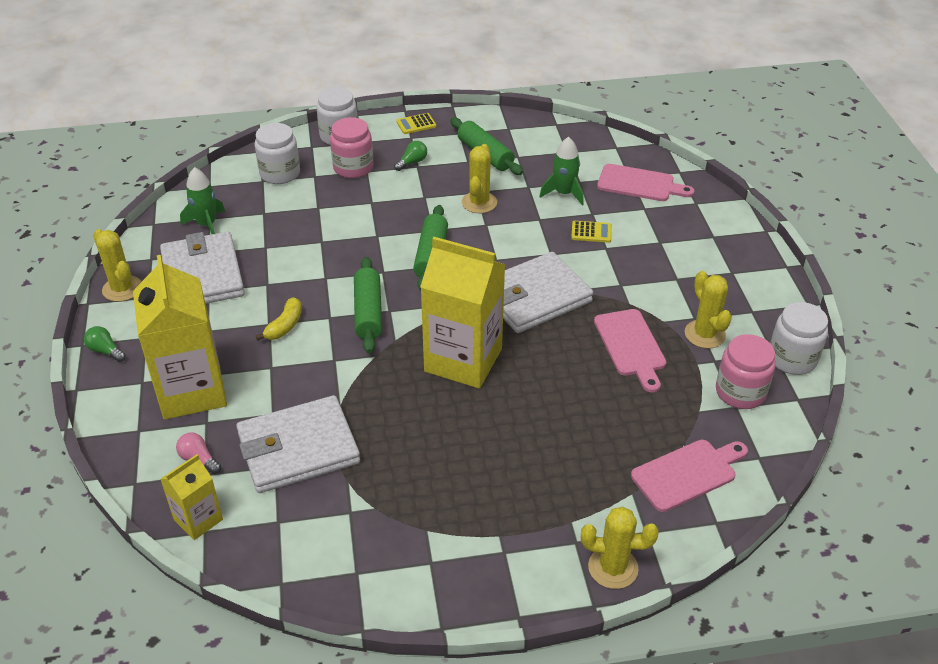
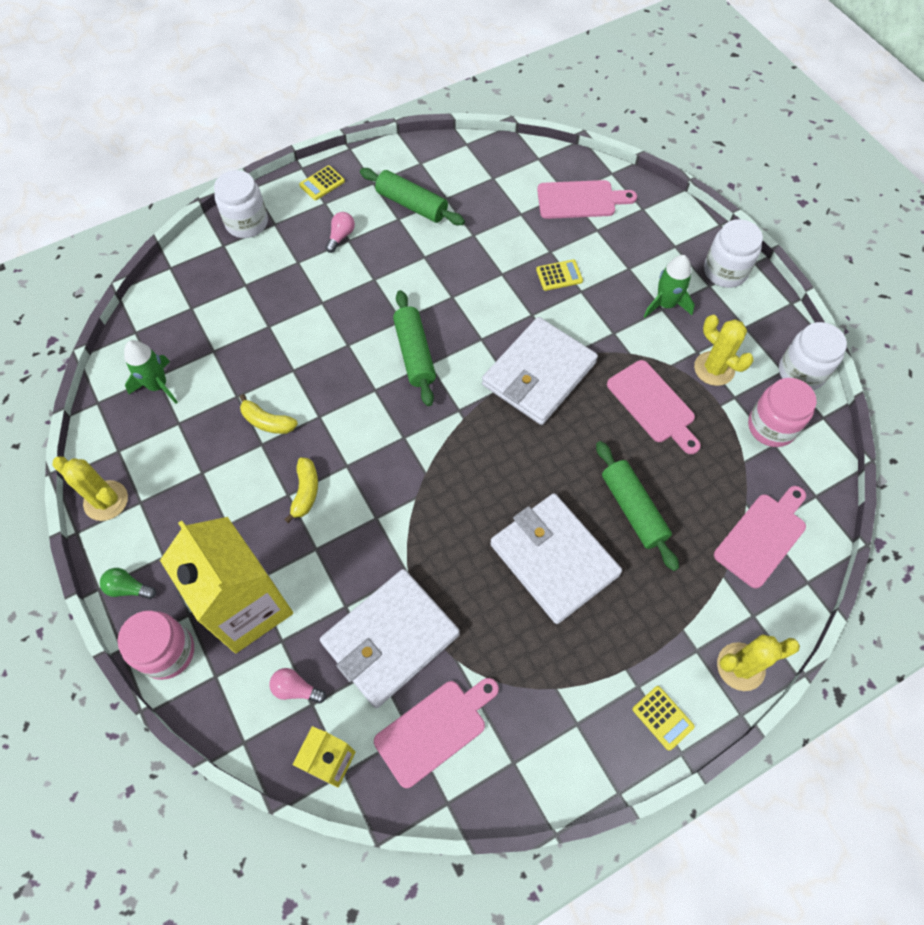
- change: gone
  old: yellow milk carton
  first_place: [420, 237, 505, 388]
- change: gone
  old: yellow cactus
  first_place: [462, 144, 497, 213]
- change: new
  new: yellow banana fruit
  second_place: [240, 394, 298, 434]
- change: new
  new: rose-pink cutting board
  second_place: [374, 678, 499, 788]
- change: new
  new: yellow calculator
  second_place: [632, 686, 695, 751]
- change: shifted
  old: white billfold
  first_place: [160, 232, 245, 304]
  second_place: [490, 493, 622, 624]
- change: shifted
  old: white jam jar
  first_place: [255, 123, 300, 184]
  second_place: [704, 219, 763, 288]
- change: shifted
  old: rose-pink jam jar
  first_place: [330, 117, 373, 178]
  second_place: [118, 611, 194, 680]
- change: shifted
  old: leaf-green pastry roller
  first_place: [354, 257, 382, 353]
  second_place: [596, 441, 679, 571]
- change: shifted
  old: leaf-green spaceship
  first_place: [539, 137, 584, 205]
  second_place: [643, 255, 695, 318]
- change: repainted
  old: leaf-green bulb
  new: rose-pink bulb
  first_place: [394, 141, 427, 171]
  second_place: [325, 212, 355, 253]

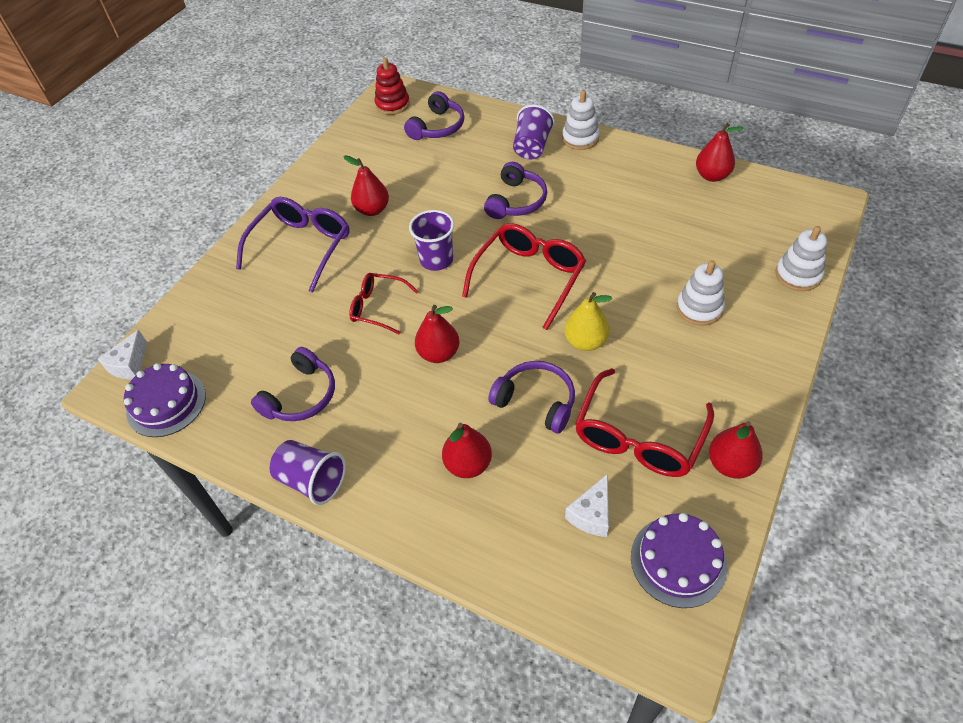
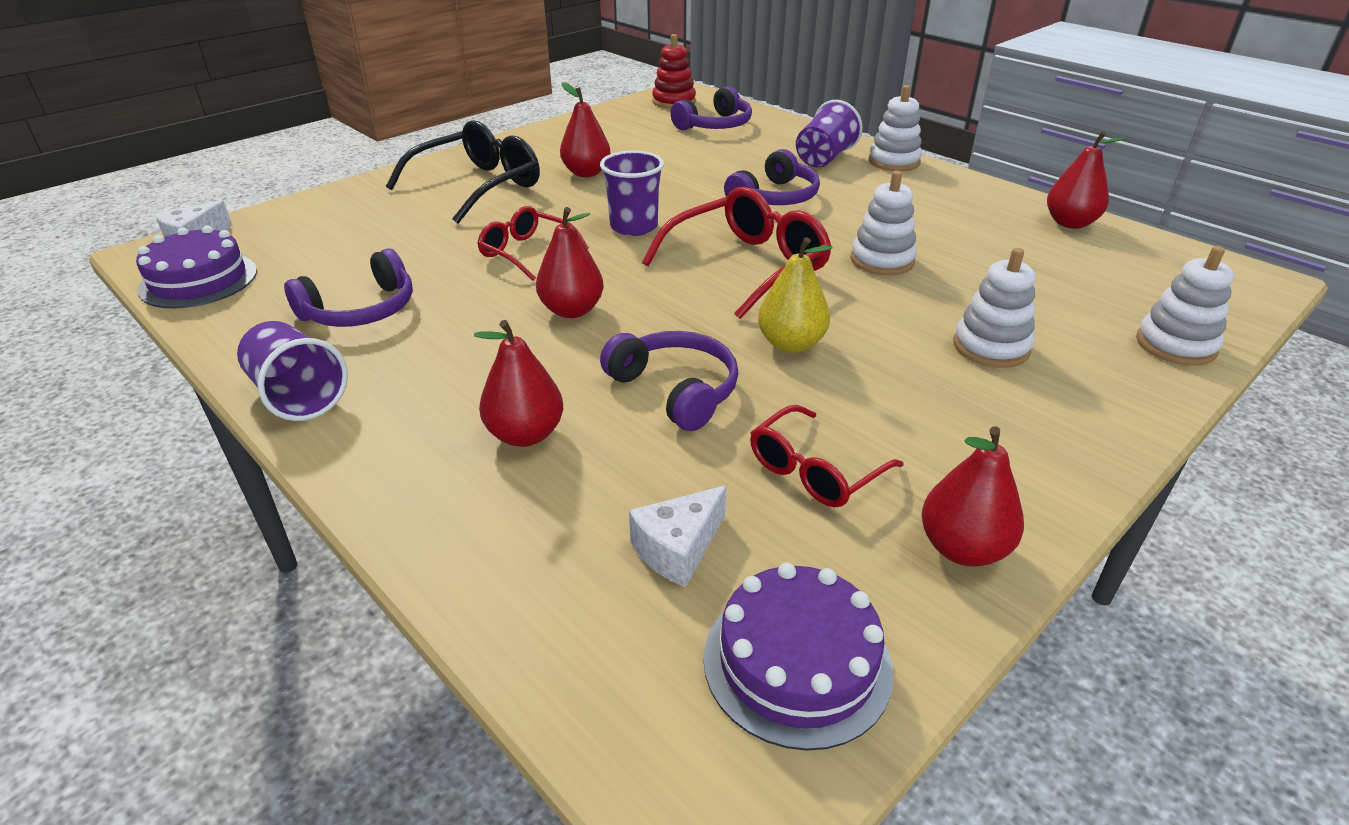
- change: new
  new: white ring stacker
  second_place: [850, 171, 917, 275]
- change: repainted
  old: purple eyeglasses
  new: jet-black eyeglasses
  first_place: [236, 197, 350, 293]
  second_place: [386, 120, 540, 223]
- change: scaled
  old: red eyeglasses
  first_place: [575, 368, 714, 477]
  second_place: [750, 405, 904, 508]
  factor: 0.6

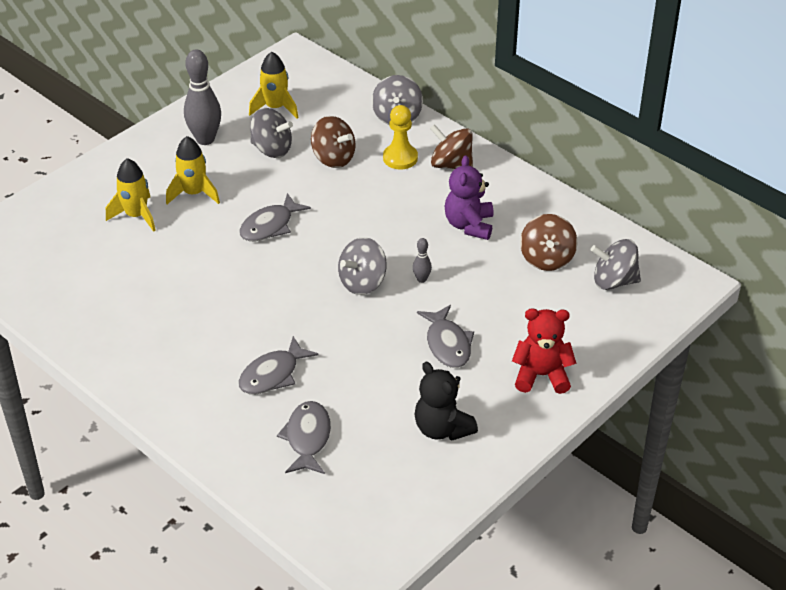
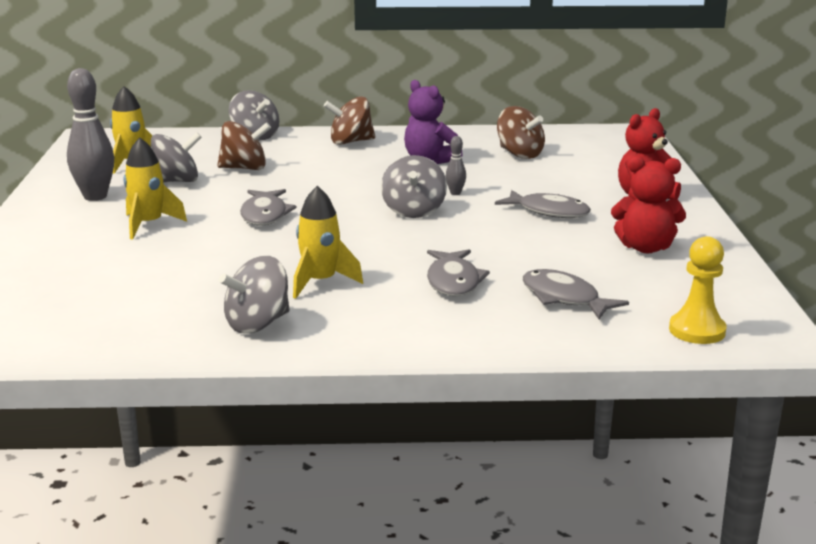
- change: shifted
  old: yellow spaceship
  first_place: [106, 158, 156, 232]
  second_place: [293, 186, 363, 299]
- change: shifted
  old: yellow game pawn
  first_place: [383, 105, 418, 170]
  second_place: [669, 236, 727, 344]
- change: shifted
  old: grey whirligig
  first_place: [590, 239, 641, 290]
  second_place: [219, 256, 290, 334]
- change: repainted
  old: jet-black teddy
  new: red teddy
  first_place: [415, 362, 478, 441]
  second_place: [611, 156, 686, 253]

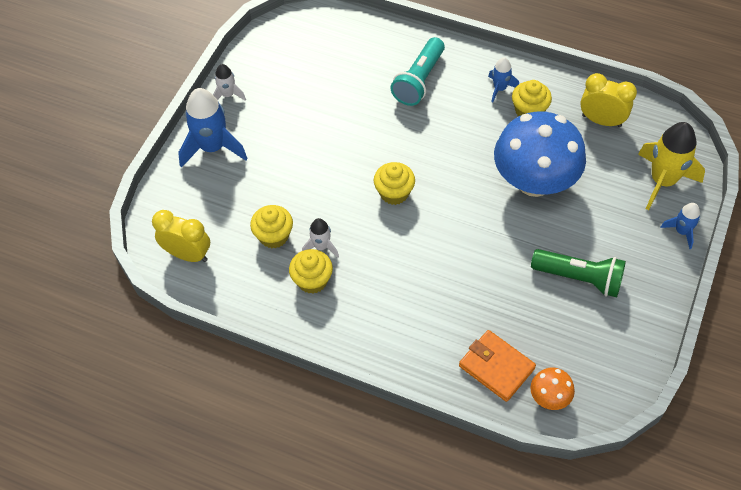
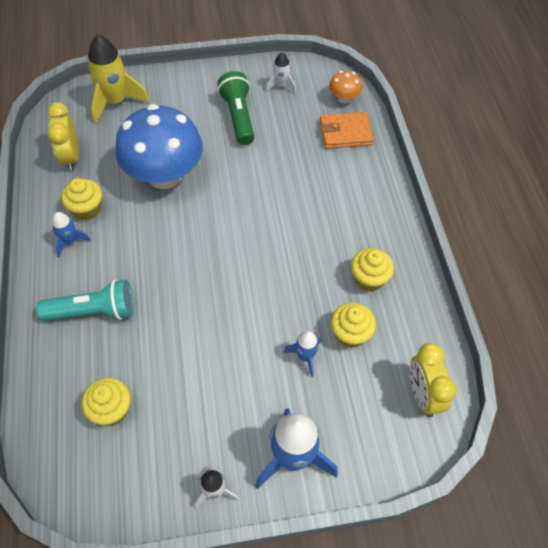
- change: shifted
  old: white spaceship
  first_place: [302, 218, 339, 258]
  second_place: [265, 52, 296, 93]
- change: shifted
  old: yellow muffin
  first_place: [374, 162, 415, 205]
  second_place: [82, 378, 131, 426]
- change: shifted
  old: royal blue spaceship
  first_place: [660, 203, 700, 249]
  second_place: [283, 331, 321, 377]
- change: rotated
  old: orange billfold
  first_place: [459, 330, 536, 402]
  second_place: [319, 112, 374, 149]
  degrees: 75

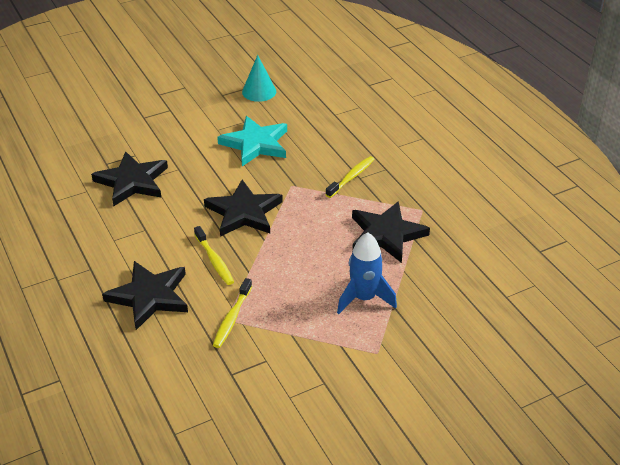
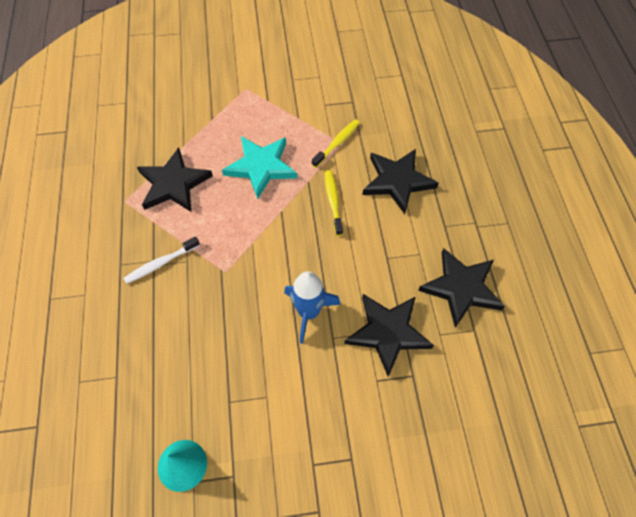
- change: shifted
  old: jet-black star
  first_place: [204, 180, 283, 237]
  second_place: [418, 248, 505, 328]
- change: shifted
  old: aqua star
  first_place: [217, 116, 287, 166]
  second_place: [222, 136, 297, 199]
- change: shifted
  old: royal blue spaceship
  first_place: [337, 232, 397, 314]
  second_place: [284, 271, 341, 344]
- change: repainted
  old: yellow dental brush
  new: white dental brush
  first_place: [325, 156, 375, 198]
  second_place: [123, 236, 200, 284]

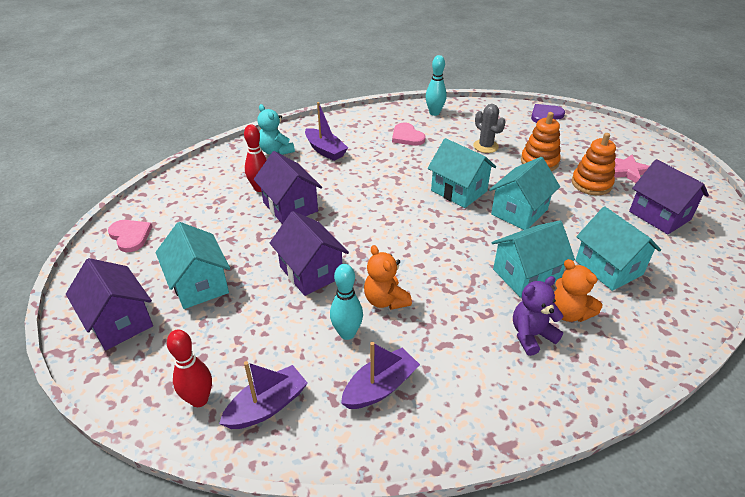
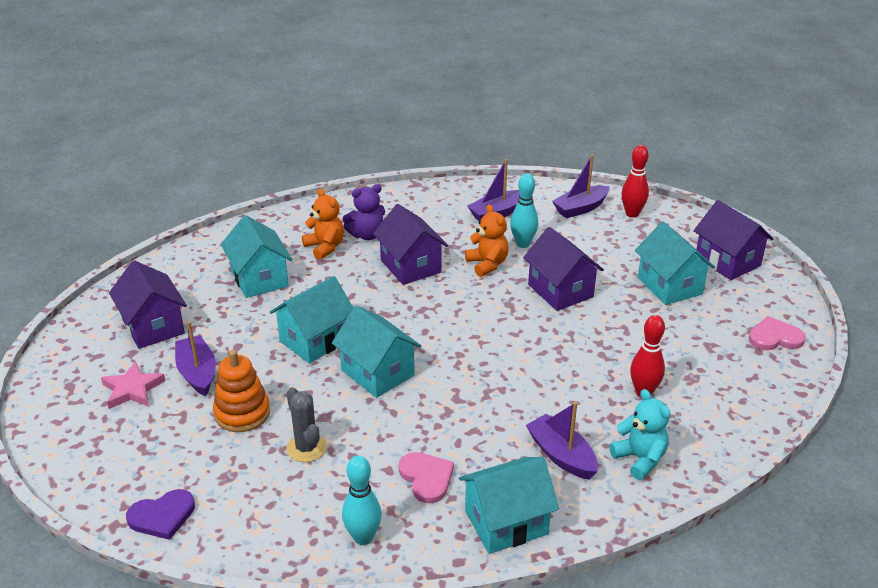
- change: shifted
  old: purple house
  first_place: [254, 151, 322, 224]
  second_place: [373, 204, 448, 285]
- change: shifted
  old: aqua house
  first_place: [492, 220, 575, 298]
  second_place: [459, 457, 559, 554]
- change: swapped
  old: orange ring stacker
  new: purple toy boat
  first_place: [571, 133, 616, 195]
  second_place: [175, 321, 216, 396]
- change: rotated
  old: rose-pink love heart
  first_place: [108, 220, 152, 252]
  second_place: [749, 316, 806, 350]
  degrees: 120

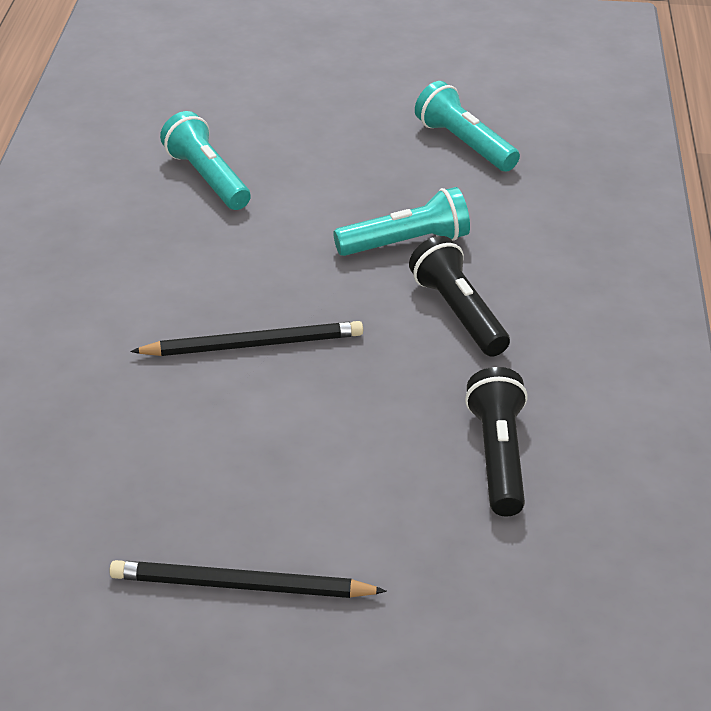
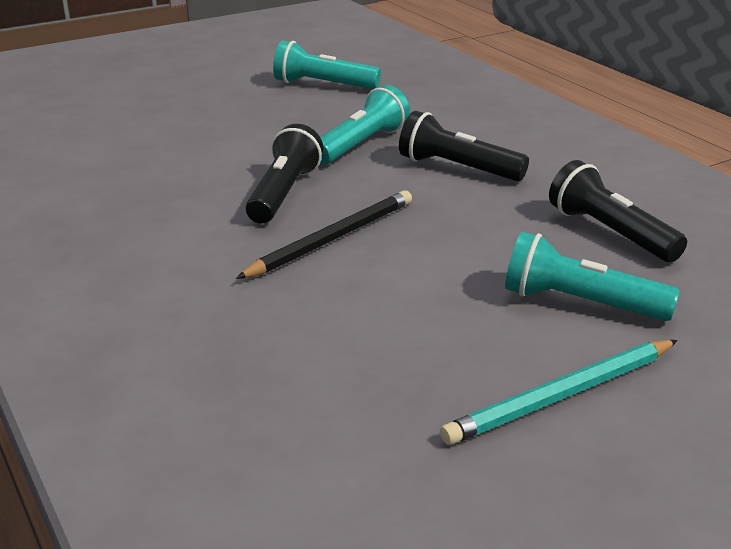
- change: new
  new: jet-black torch
  second_place: [245, 124, 324, 224]
- change: shifted
  old: aqua torch
  first_place: [160, 111, 251, 210]
  second_place: [505, 232, 679, 321]
- change: repainted
  old: jet-black pencil
  new: aqua pencil
  first_place: [109, 560, 387, 598]
  second_place: [440, 340, 678, 445]

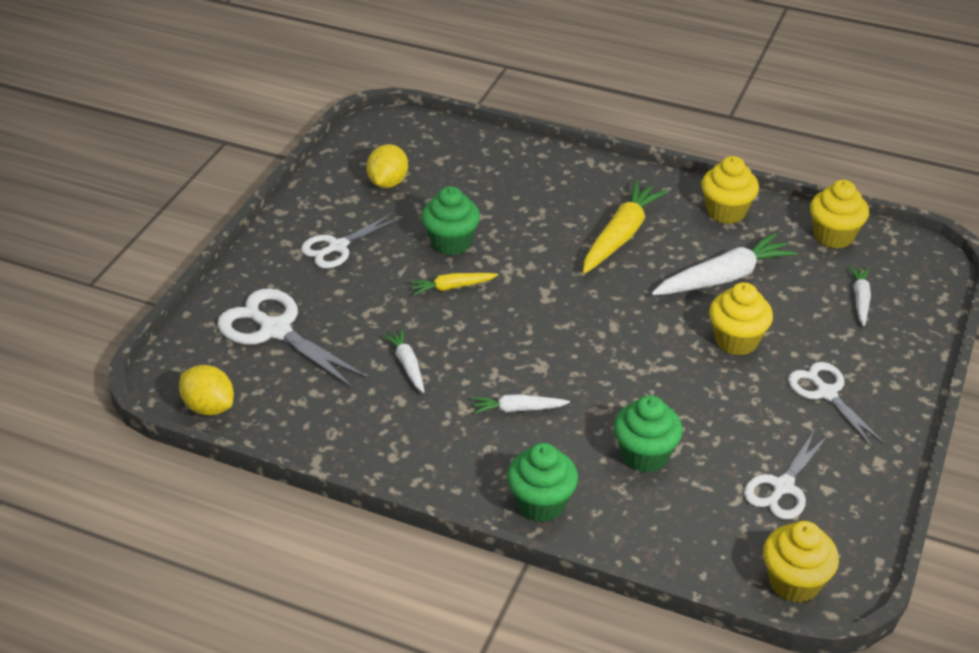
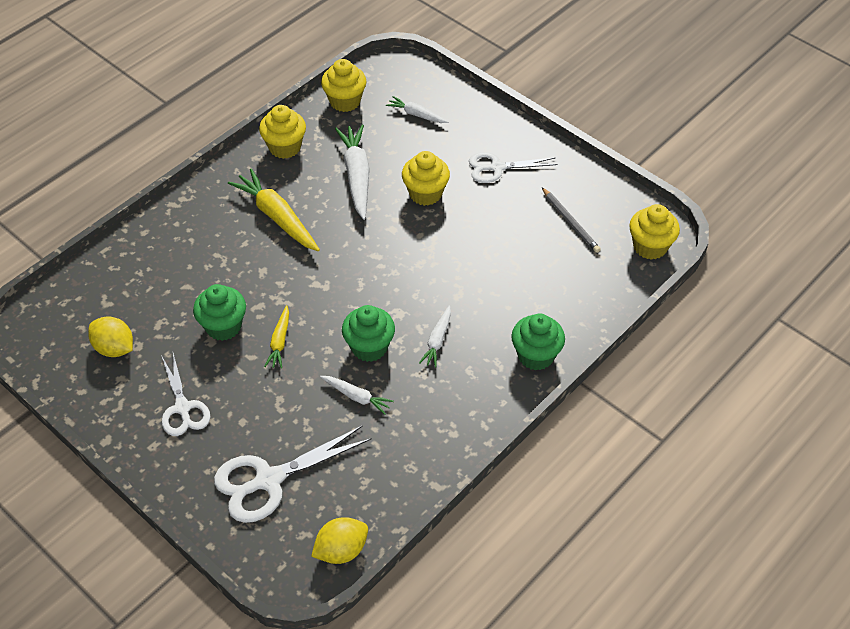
- change: shifted
  old: leaf-green muffin
  first_place: [614, 395, 683, 473]
  second_place: [342, 305, 395, 362]
- change: swapped
  old: white shears
  new: grey pencil
  first_place: [744, 430, 829, 520]
  second_place: [542, 187, 601, 253]
- change: rotated
  old: white root vegetable
  first_place: [382, 328, 425, 393]
  second_place: [320, 376, 394, 415]
  degrees: -150

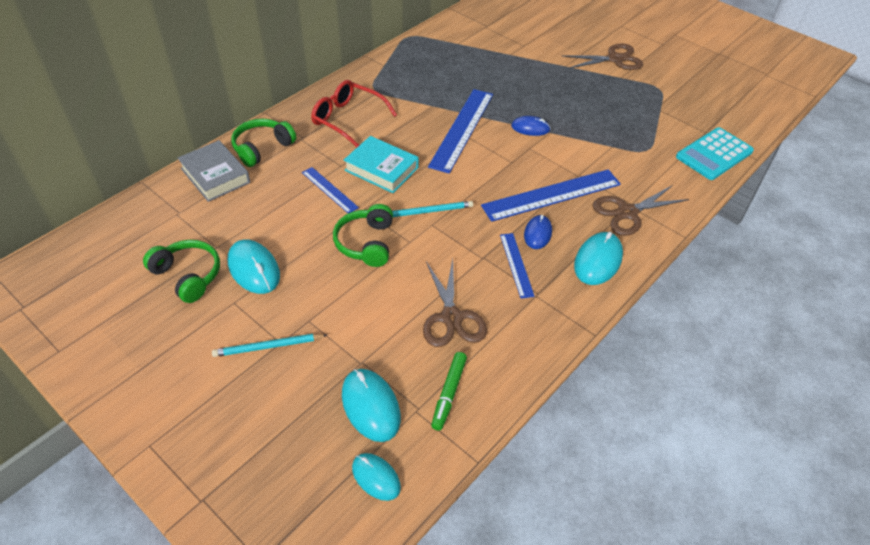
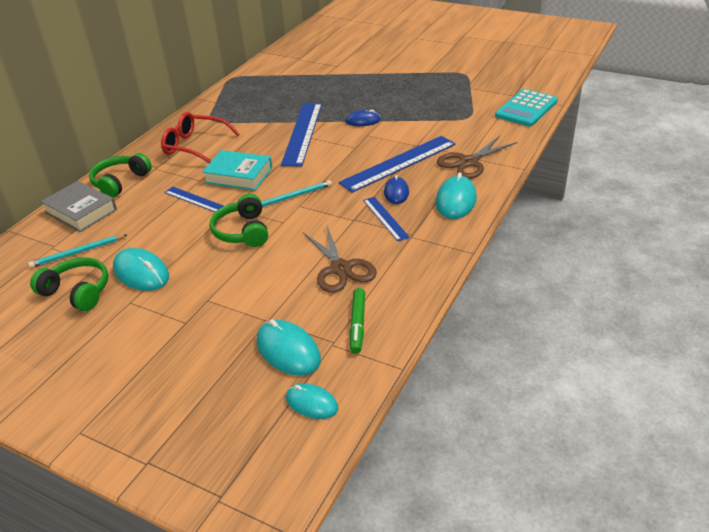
- change: gone
  old: russet shears
  first_place: [562, 43, 643, 70]
- change: shifted
  old: aqua pencil
  first_place: [212, 334, 327, 357]
  second_place: [28, 234, 128, 268]

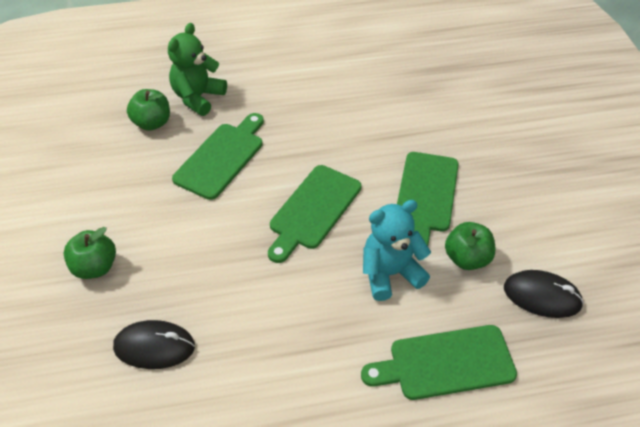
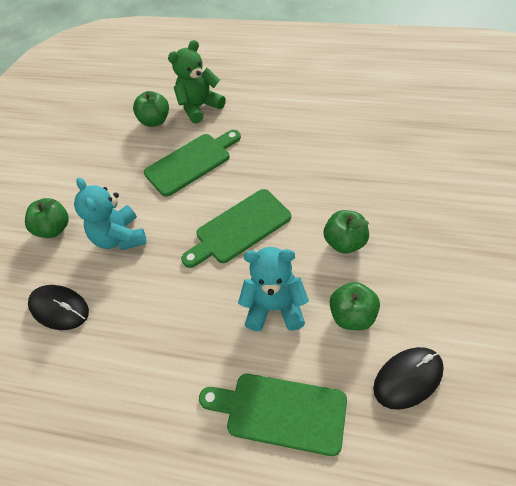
- change: new
  new: aqua teddy
  second_place: [74, 178, 147, 250]
- change: swapped
  old: leaf-green cutting board
  new: leaf-green apple fruit
  first_place: [397, 152, 459, 246]
  second_place: [324, 210, 369, 254]
- change: rotated
  old: jet-black mouse
  first_place: [504, 270, 584, 318]
  second_place: [373, 347, 444, 410]
  degrees: -75

